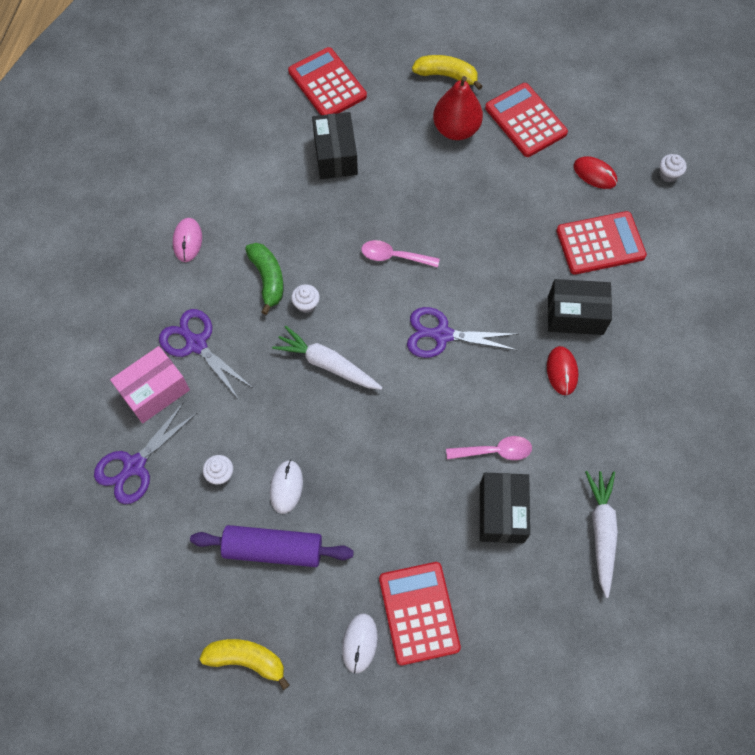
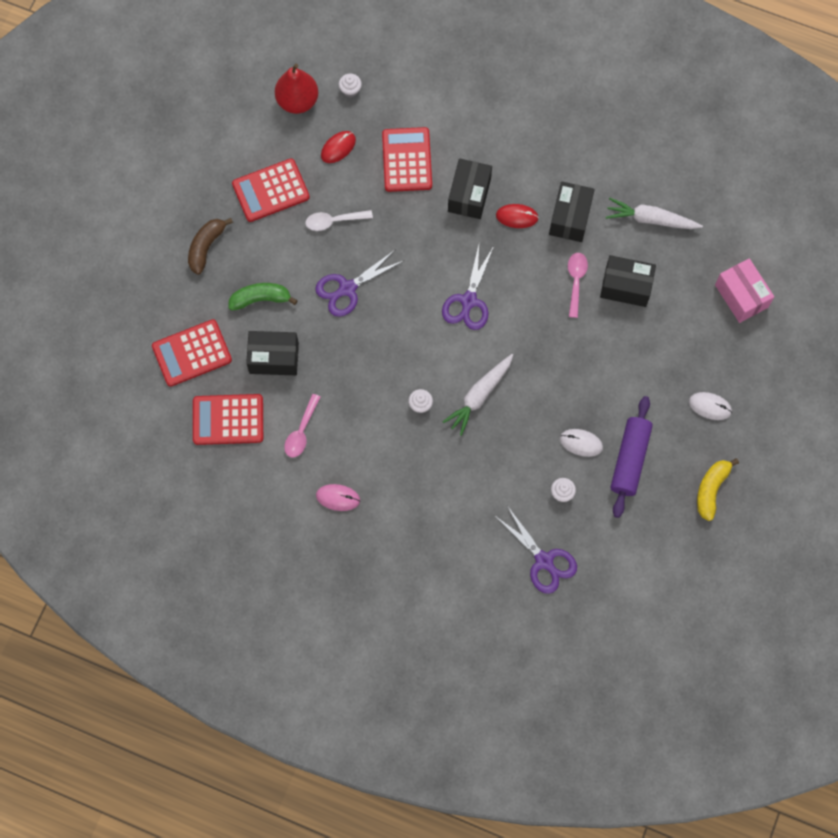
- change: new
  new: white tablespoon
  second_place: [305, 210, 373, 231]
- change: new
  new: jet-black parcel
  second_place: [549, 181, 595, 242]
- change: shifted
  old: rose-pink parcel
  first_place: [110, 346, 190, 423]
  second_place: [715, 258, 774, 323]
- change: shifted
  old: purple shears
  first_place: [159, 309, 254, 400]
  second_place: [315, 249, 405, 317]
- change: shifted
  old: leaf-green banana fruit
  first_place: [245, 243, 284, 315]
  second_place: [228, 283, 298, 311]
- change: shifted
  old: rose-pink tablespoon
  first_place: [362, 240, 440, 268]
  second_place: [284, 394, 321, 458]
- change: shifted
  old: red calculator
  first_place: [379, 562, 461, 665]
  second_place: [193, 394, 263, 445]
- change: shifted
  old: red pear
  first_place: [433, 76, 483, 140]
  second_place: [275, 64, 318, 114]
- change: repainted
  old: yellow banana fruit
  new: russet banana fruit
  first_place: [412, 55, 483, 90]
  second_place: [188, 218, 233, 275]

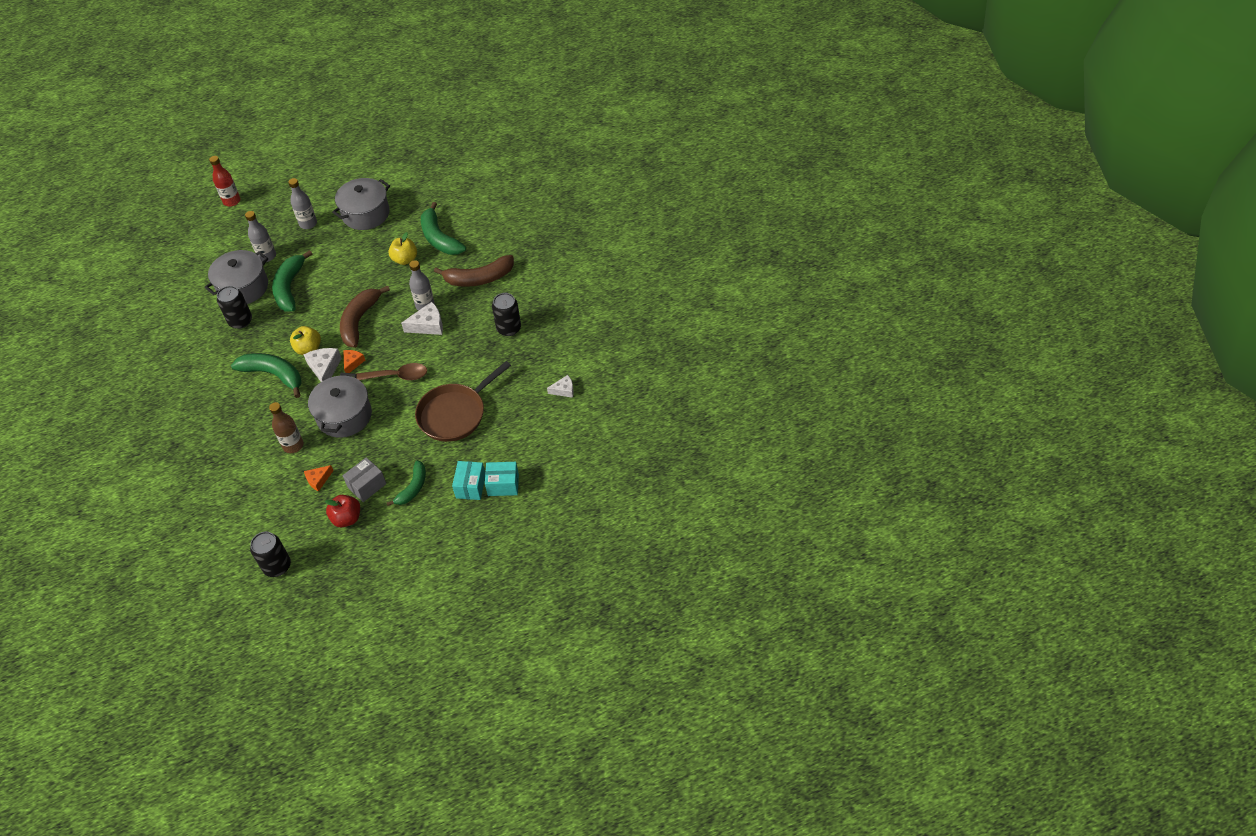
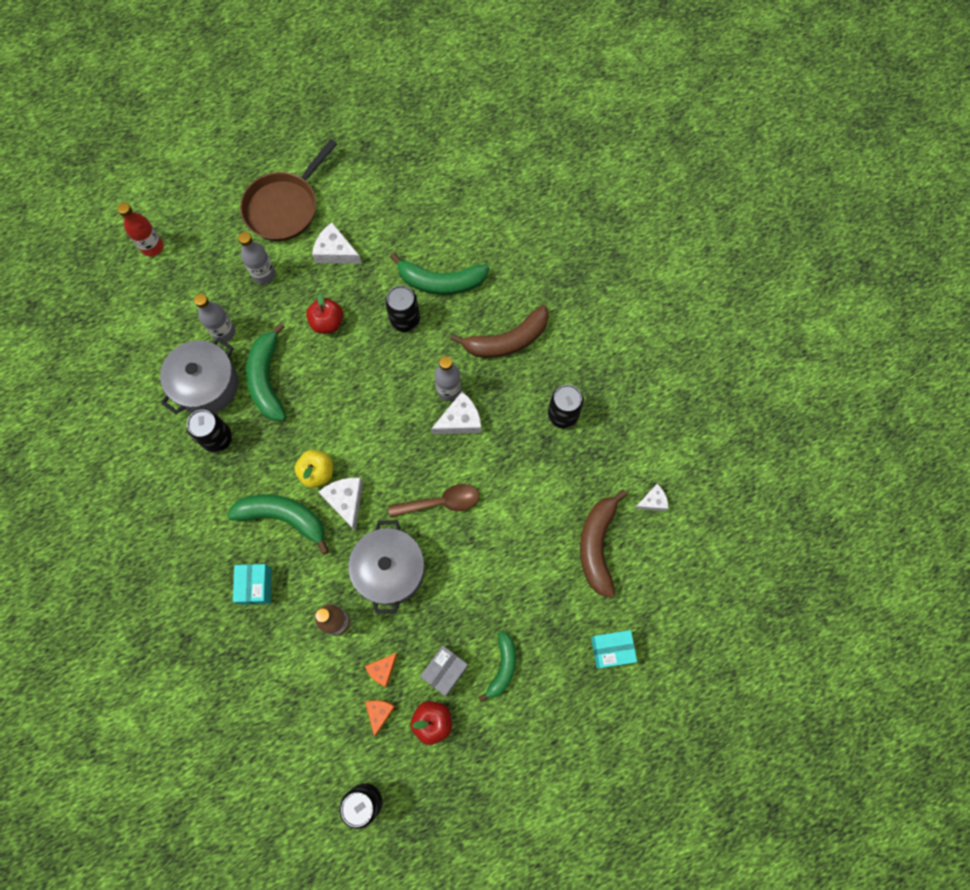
- change: new
  new: red apple fruit
  second_place: [306, 293, 343, 334]
- change: shifted
  old: russet banana fruit
  first_place: [340, 285, 390, 348]
  second_place: [580, 489, 628, 598]
- change: shifted
  old: orange cheese wedge
  first_place: [343, 350, 365, 373]
  second_place: [365, 700, 395, 737]
- change: shifted
  old: russet pan
  first_place: [415, 361, 511, 442]
  second_place: [240, 139, 337, 241]
- change: shifted
  old: aqua parcel
  first_place: [452, 461, 485, 500]
  second_place: [233, 564, 272, 605]
- change: swapped
  old: grey cooking pot
  new: white cheese wedge
  first_place: [332, 178, 390, 230]
  second_place: [312, 223, 362, 264]
- change: swapped
  old: yellow apple fruit
  new: jet-black soda can
  first_place: [388, 232, 417, 265]
  second_place: [385, 286, 420, 332]
- change: rotated
  old: leaf-green banana fruit
  first_place: [421, 202, 466, 255]
  second_place: [390, 253, 489, 295]
  degrees: -45

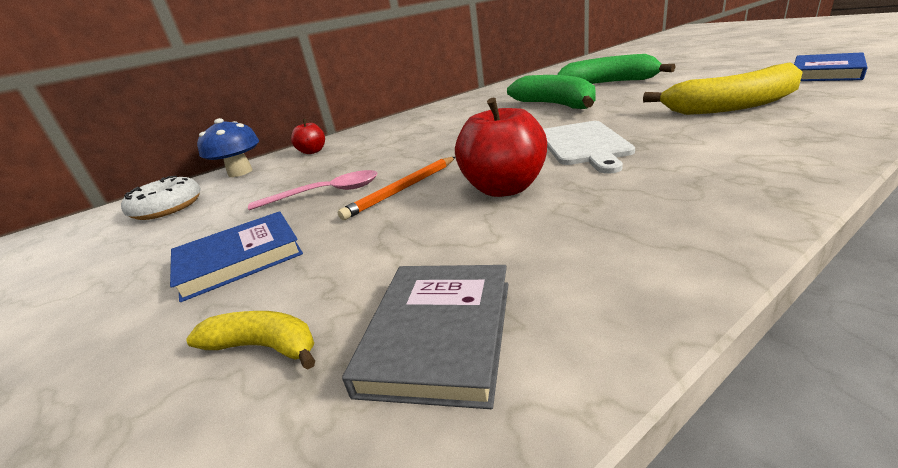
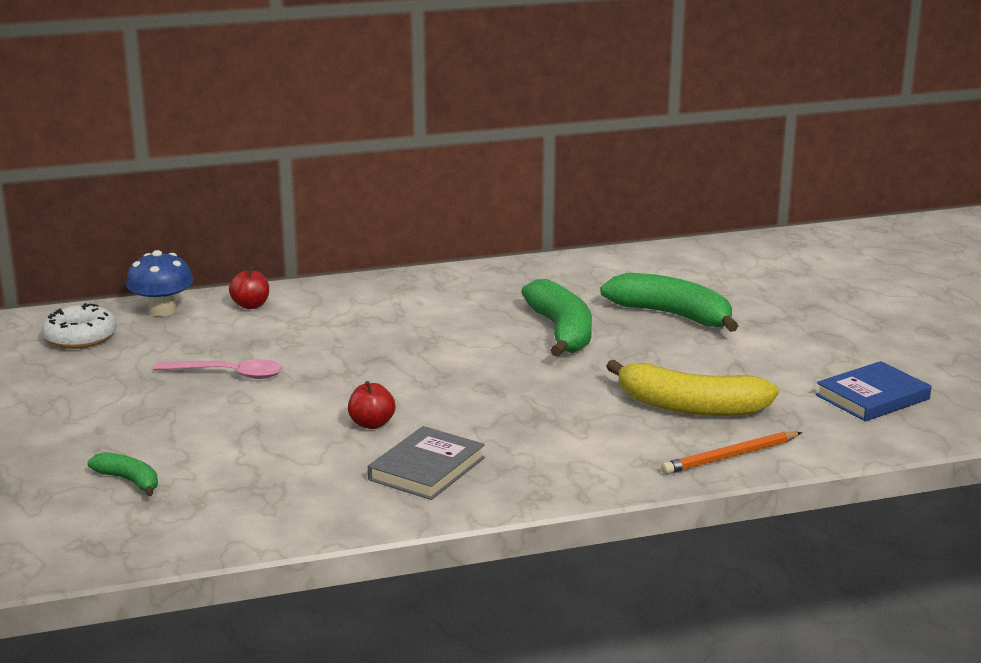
- change: gone
  old: royal blue hardback
  first_place: [170, 211, 303, 302]
- change: gone
  old: white cutting board
  first_place: [543, 121, 635, 174]
- change: shifted
  old: orange pencil
  first_place: [338, 157, 456, 220]
  second_place: [661, 432, 802, 474]
- change: shifted
  old: grey hardback
  first_place: [342, 265, 509, 409]
  second_place: [368, 426, 485, 500]
- change: repainted
  old: yellow banana fruit
  new: leaf-green banana fruit
  first_place: [186, 311, 315, 370]
  second_place: [87, 452, 158, 497]
- change: scaled
  old: red apple fruit
  first_place: [455, 97, 547, 197]
  second_place: [348, 381, 395, 429]
  factor: 0.56

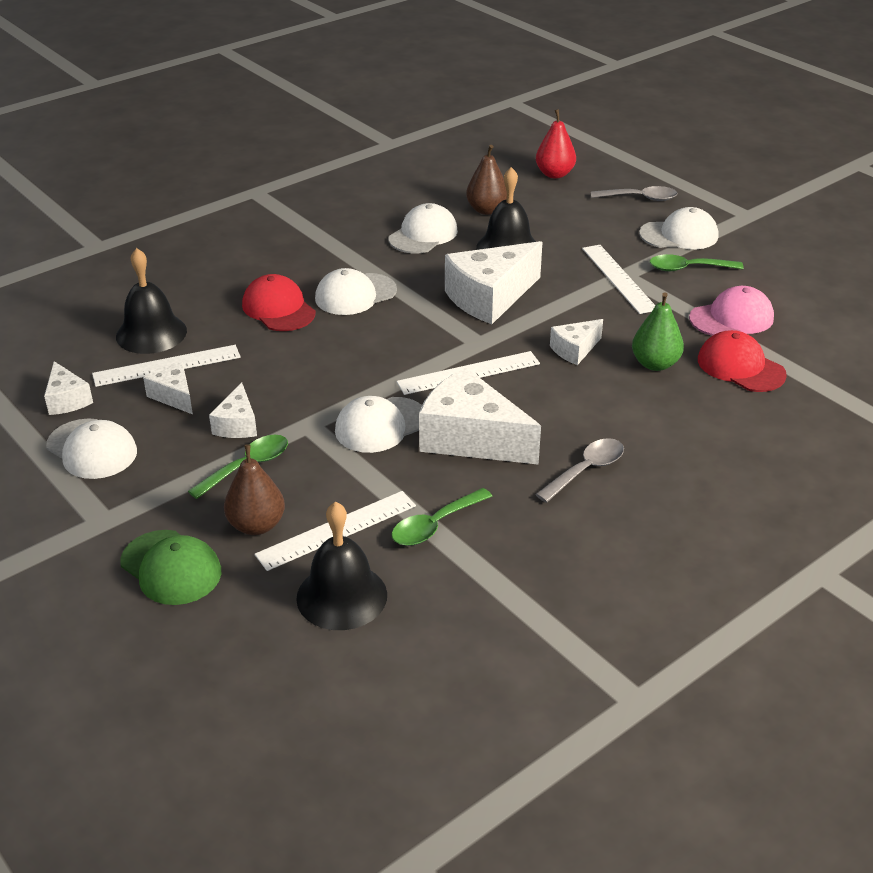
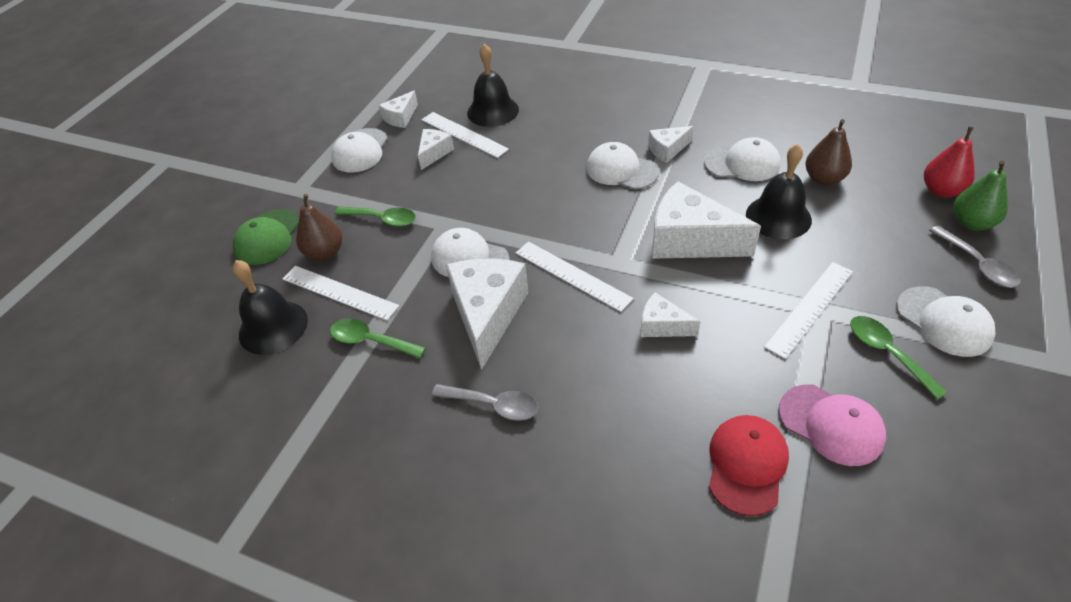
- change: gone
  old: red cap
  first_place: [242, 274, 316, 331]
- change: shifted
  old: white cheese wedge
  first_place: [209, 382, 257, 438]
  second_place: [648, 126, 694, 163]
- change: shifted
  old: leaf-green pear
  first_place: [632, 292, 684, 371]
  second_place: [953, 160, 1008, 231]

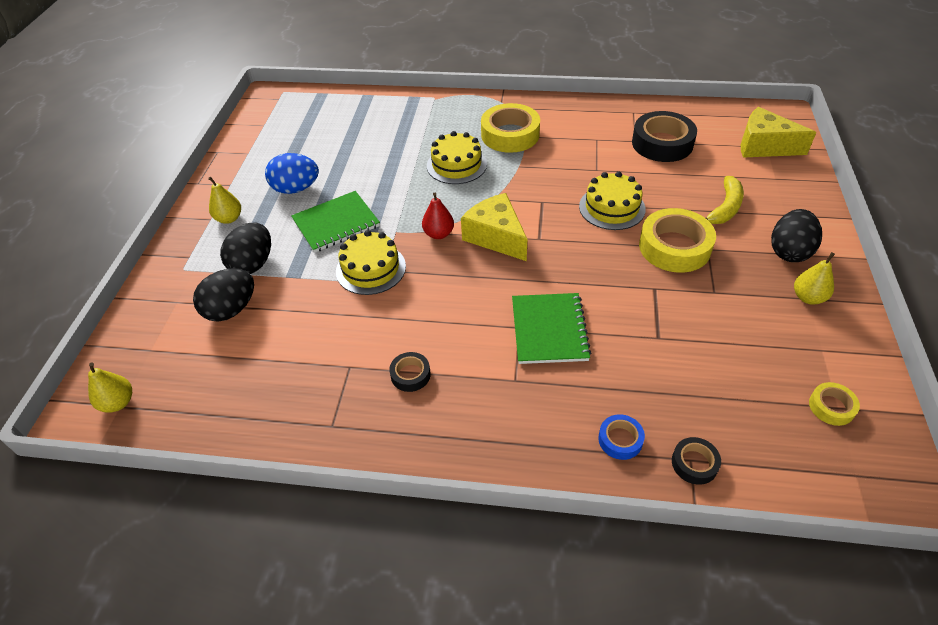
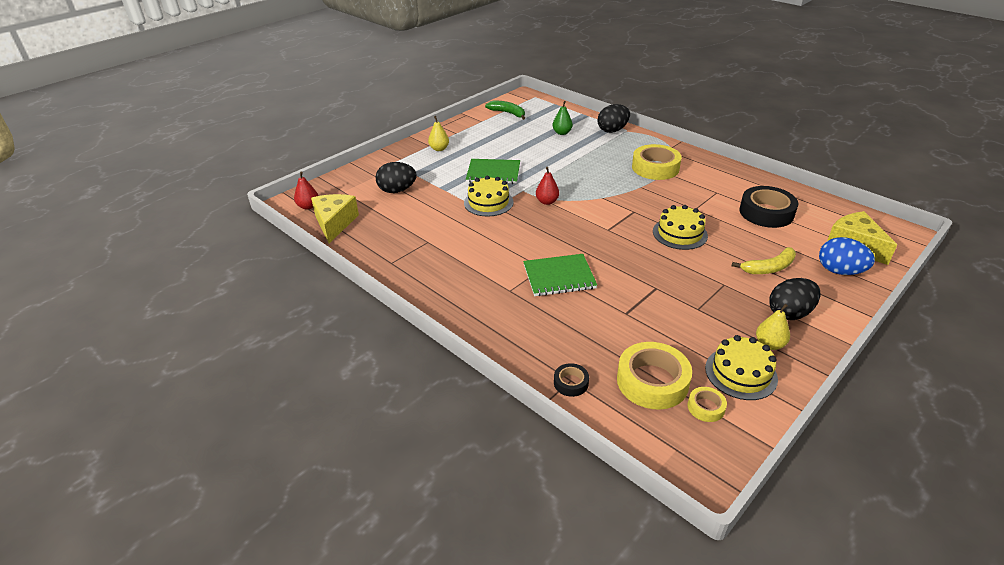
- change: gone
  old: jet-black sticky tape
  first_place: [389, 352, 431, 392]
- change: gone
  old: royal blue sticky tape
  first_place: [598, 414, 645, 460]
- change: new
  new: leaf-green banana fruit
  second_place: [485, 100, 525, 120]
- change: new
  new: leaf-green pear
  second_place: [552, 101, 573, 135]
- change: shifted
  old: jet-black toy egg
  first_place: [220, 223, 271, 274]
  second_place: [598, 104, 630, 133]
- change: shifted
  old: royal blue toy egg
  first_place: [265, 153, 319, 194]
  second_place: [819, 237, 875, 275]
- change: shifted
  old: yellow cake
  first_place: [427, 131, 487, 184]
  second_place: [705, 335, 778, 400]
- change: shifted
  old: yellow cheese wedge
  first_place: [461, 193, 527, 261]
  second_place: [311, 194, 359, 243]
- change: shifted
  old: yellow sticky tape
  first_place: [639, 208, 716, 273]
  second_place: [617, 342, 692, 409]
- change: repainted
  old: yellow pear
  new: red pear
  first_place: [88, 362, 132, 413]
  second_place: [294, 171, 318, 210]
- change: rotated
  old: leaf-green notebook
  first_place: [512, 293, 591, 364]
  second_place: [523, 254, 597, 296]
  degrees: 45

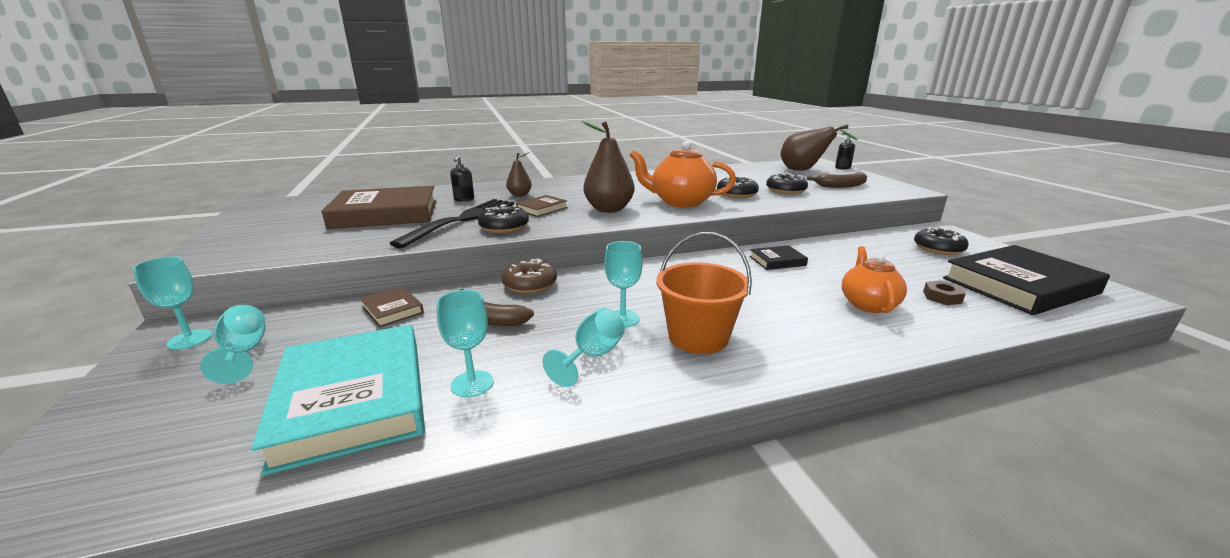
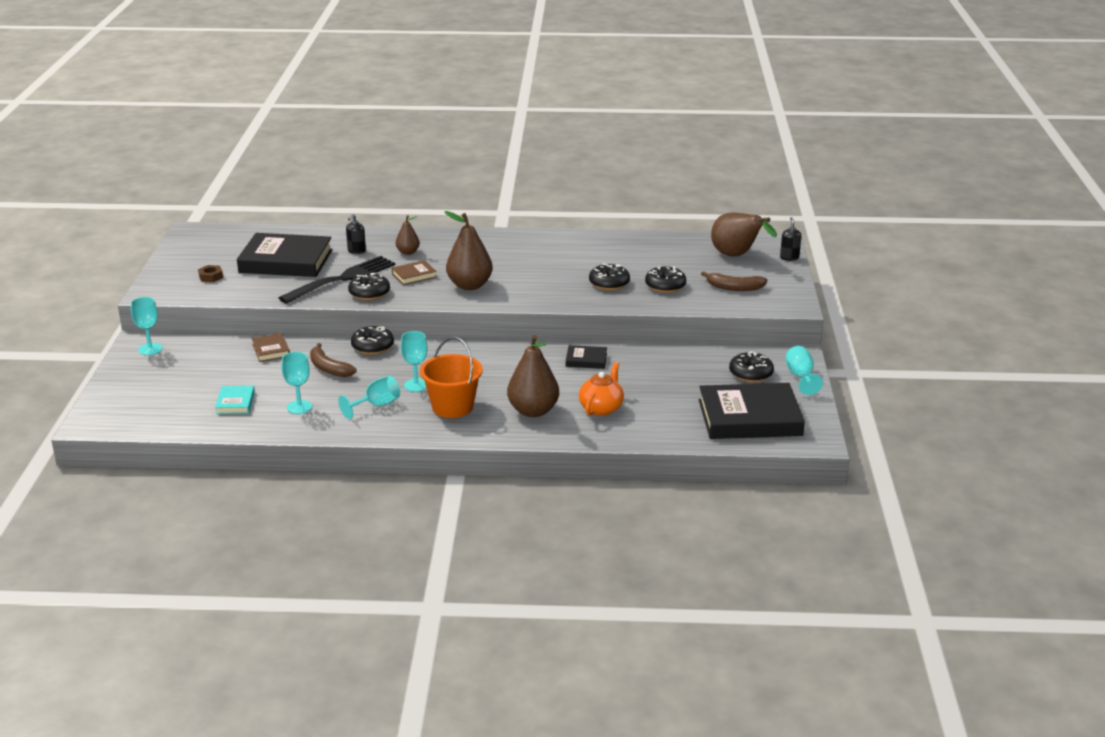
- change: gone
  old: orange teapot
  first_place: [629, 141, 736, 208]
- change: new
  new: russet pear
  second_place: [507, 335, 559, 417]
- change: shifted
  old: aqua goblet
  first_place: [200, 305, 265, 384]
  second_place: [785, 346, 823, 395]
- change: shifted
  old: russet nut
  first_place: [923, 280, 966, 305]
  second_place: [198, 265, 223, 282]
- change: repainted
  old: russet hardback
  new: jet-black hardback
  first_place: [321, 186, 437, 229]
  second_place: [237, 233, 332, 277]
- change: repainted
  old: russet donut
  new: jet-black donut
  first_place: [502, 259, 557, 294]
  second_place: [351, 326, 394, 354]
- change: scaled
  old: aqua hardback
  first_place: [251, 325, 425, 476]
  second_place: [215, 386, 255, 414]
  factor: 0.45

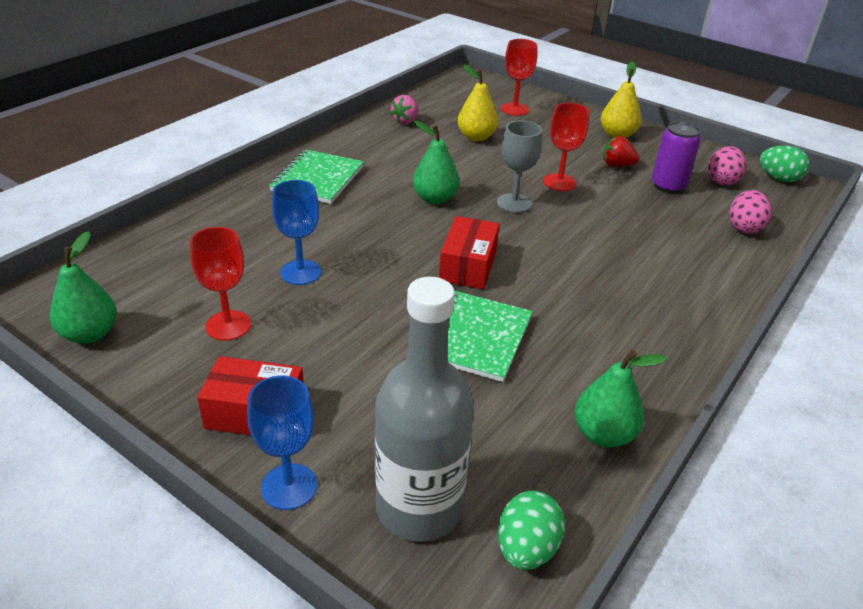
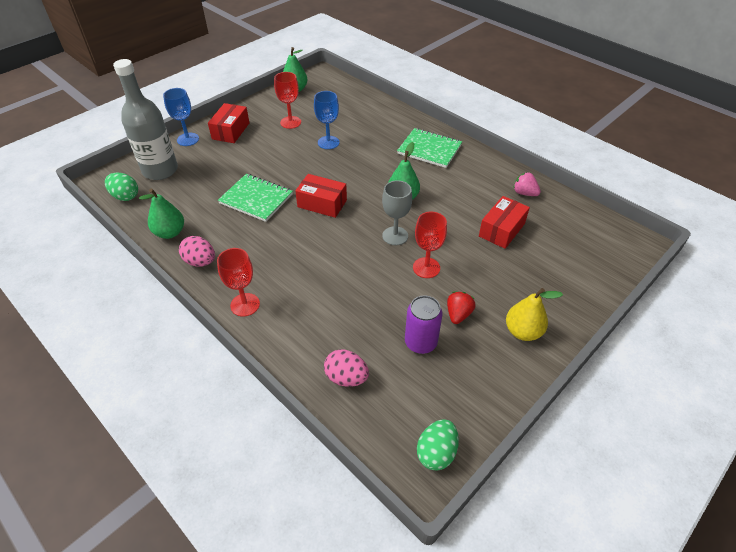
- change: shifted
  old: red goblet
  first_place: [501, 39, 537, 116]
  second_place: [217, 248, 260, 317]
- change: shifted
  old: rose-pink toy egg
  first_place: [708, 146, 746, 185]
  second_place: [179, 236, 215, 267]
- change: swapped
  old: yellow pear
  new: red parcel
  first_place: [458, 64, 498, 141]
  second_place: [479, 196, 530, 249]

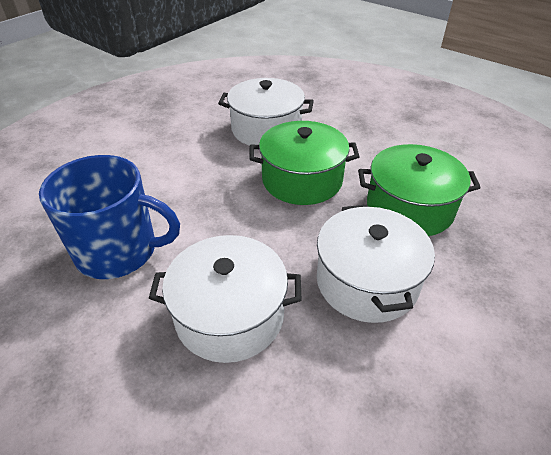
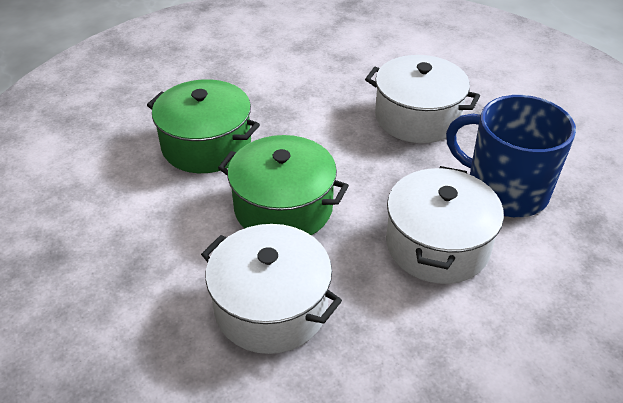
- change: shifted
  old: white cooking pot
  first_place: [316, 205, 435, 323]
  second_place: [386, 166, 504, 284]

